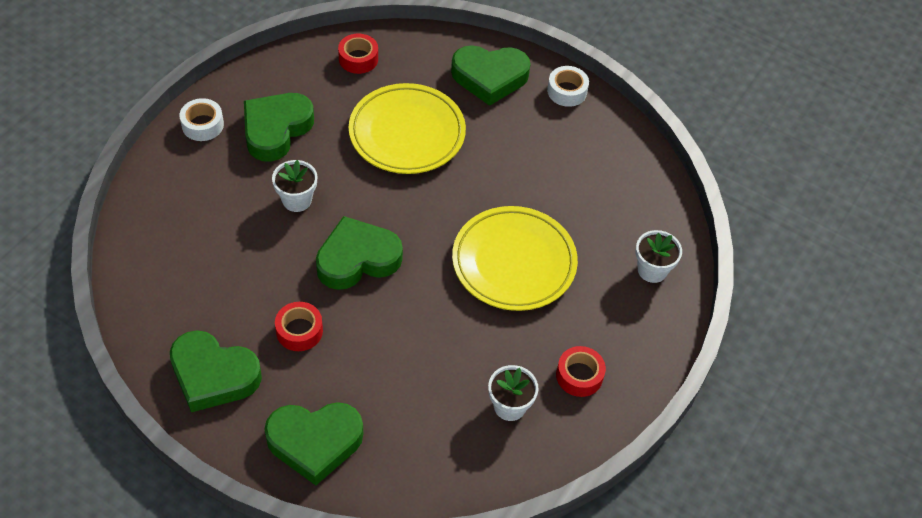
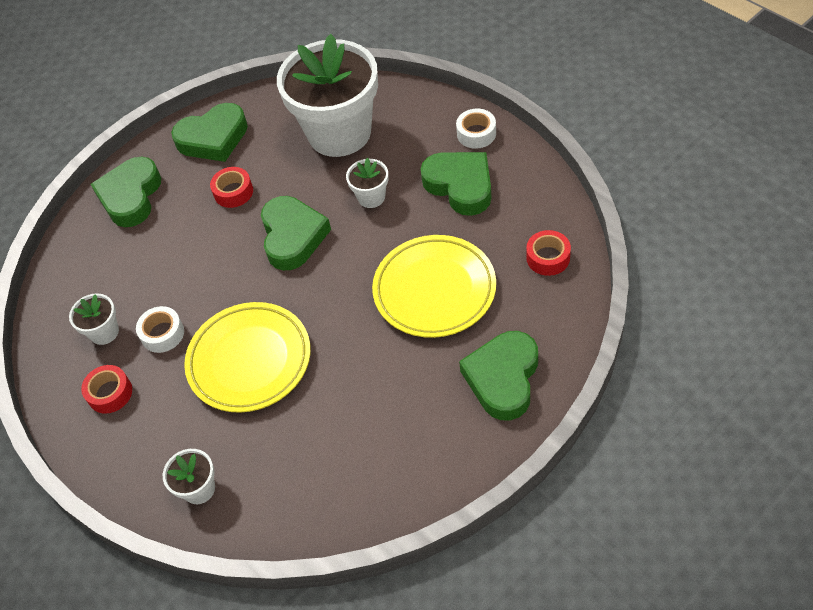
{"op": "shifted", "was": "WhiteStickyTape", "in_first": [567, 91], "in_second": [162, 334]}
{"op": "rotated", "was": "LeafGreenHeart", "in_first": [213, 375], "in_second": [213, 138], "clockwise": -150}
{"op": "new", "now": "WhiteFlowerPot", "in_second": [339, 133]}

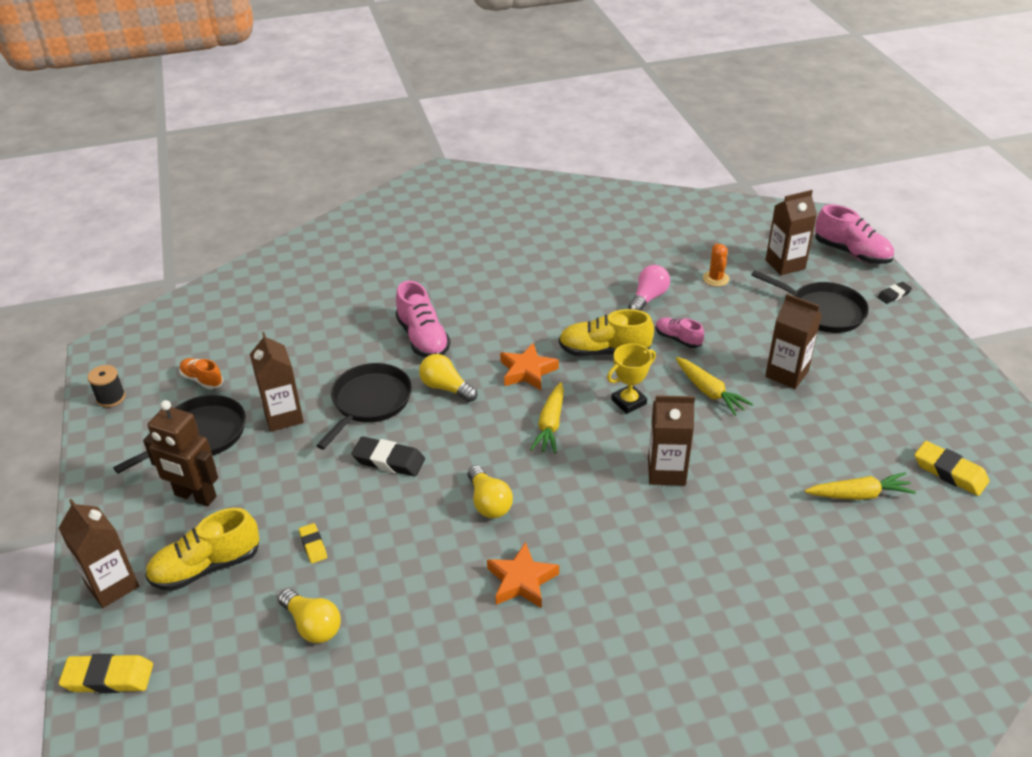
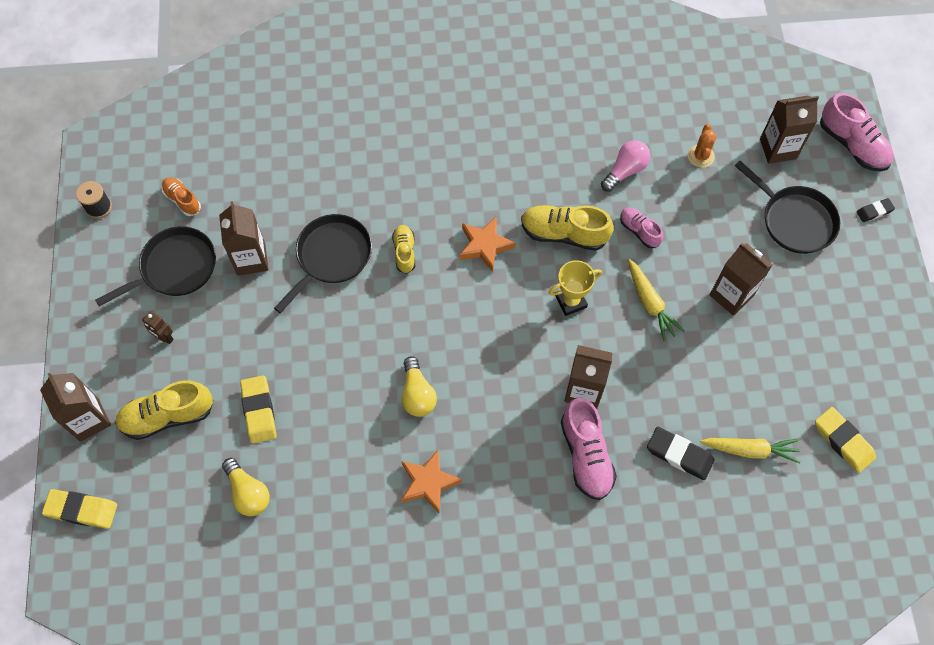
{"op": "scaled", "was": "DarkBrownRobotFigure", "in_first": [195, 496], "in_second": [164, 337], "ratio": 0.49}
{"op": "scaled", "was": "YellowPencilEraser", "in_first": [313, 545], "in_second": [259, 411], "ratio": 1.72}
{"op": "swapped", "was": "YellowLightBulb", "now": "YellowShoe", "in_first": [446, 388], "in_second": [404, 252]}
{"op": "shifted", "was": "RosyShoe", "in_first": [423, 338], "in_second": [586, 455]}
{"op": "shifted", "was": "BlackPencilEraser", "in_first": [389, 460], "in_second": [679, 455]}
{"op": "gone", "was": "YellowToyCarrot", "in_first": [550, 425]}

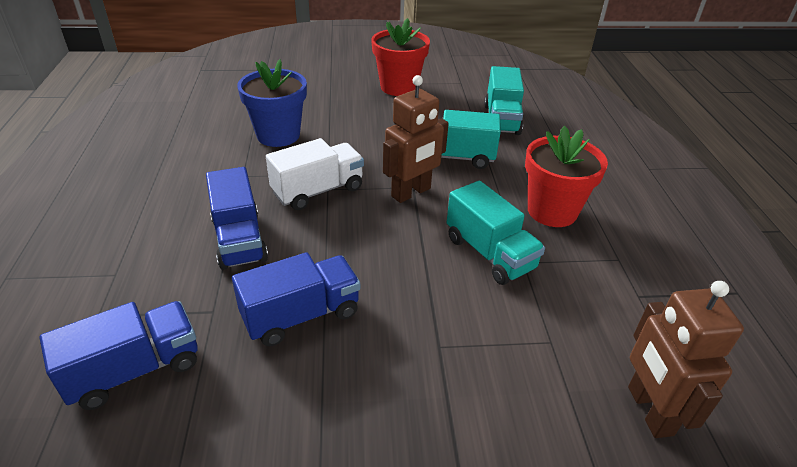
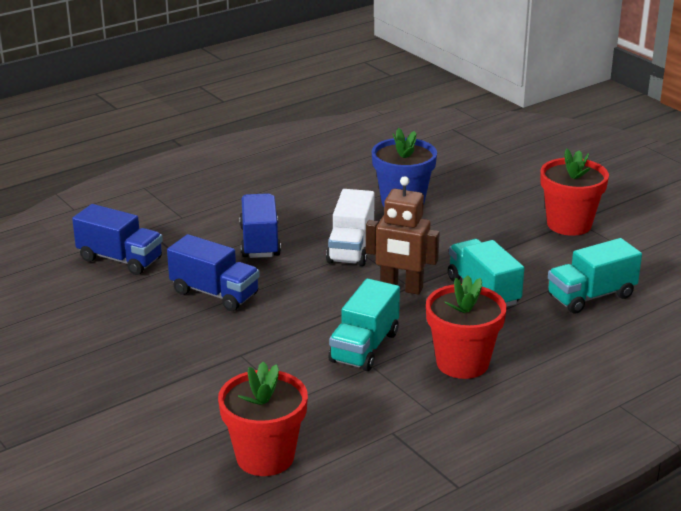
{"op": "swapped", "was": "DarkBrownRobotFigure", "now": "CrimsonFlowerPot", "in_first": [649, 410], "in_second": [265, 457]}
{"op": "rotated", "was": "RoyalBlueToyTruck", "in_first": [239, 239], "in_second": [260, 242], "clockwise": 135}
{"op": "rotated", "was": "WhiteToyTruck", "in_first": [318, 191], "in_second": [351, 248], "clockwise": 75}

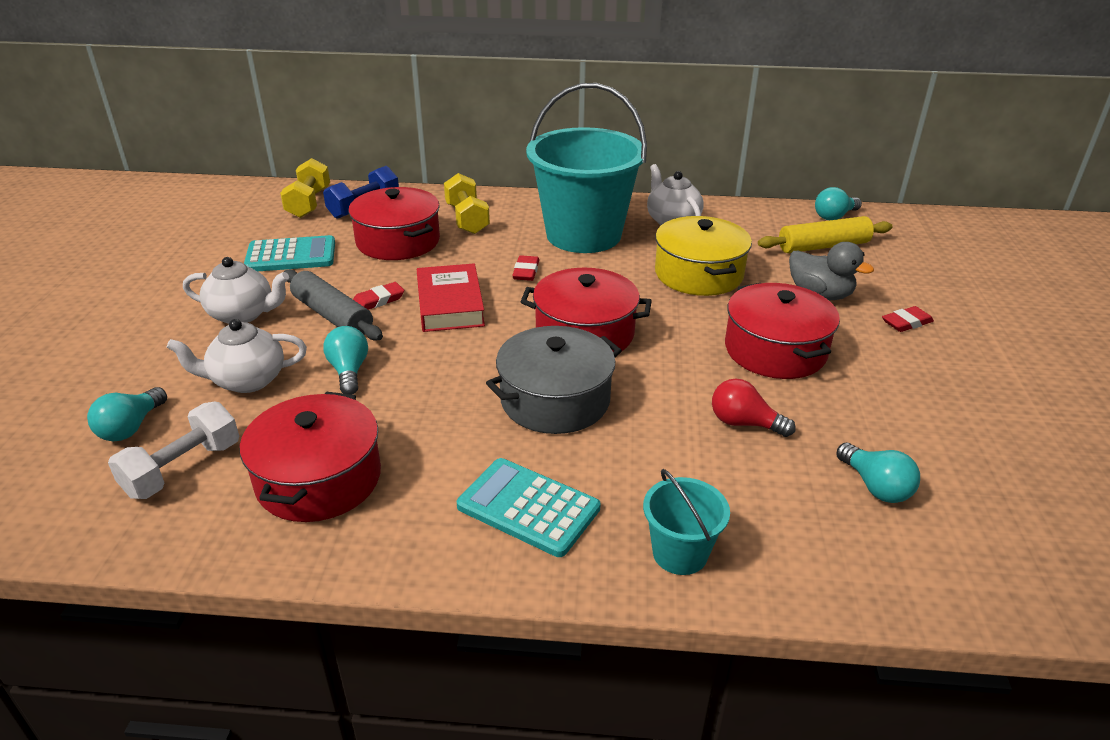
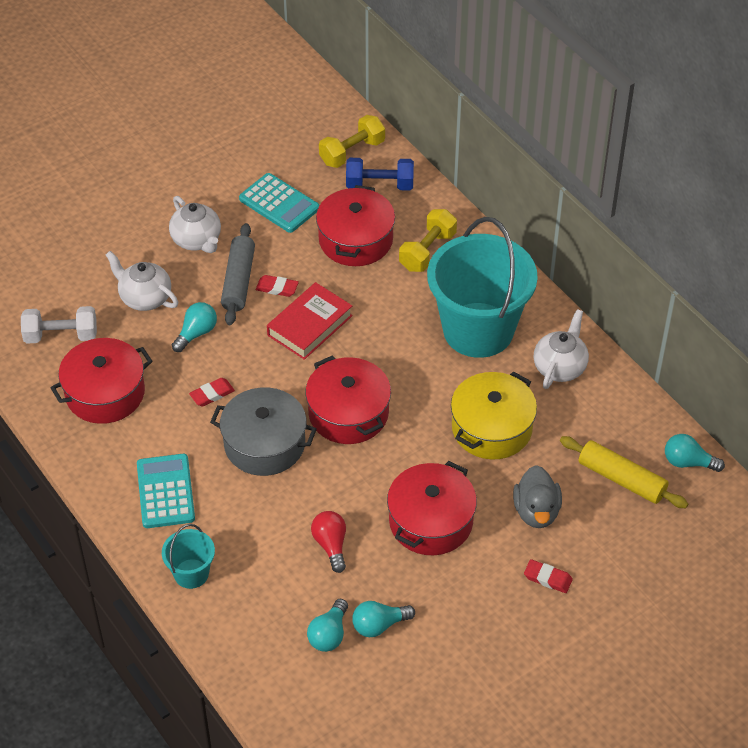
{"op": "shifted", "was": "CrimsonPencilEraser", "in_first": [526, 271], "in_second": [212, 394]}
{"op": "shifted", "was": "TurquoiseLightBulb", "in_first": [131, 427], "in_second": [379, 625]}

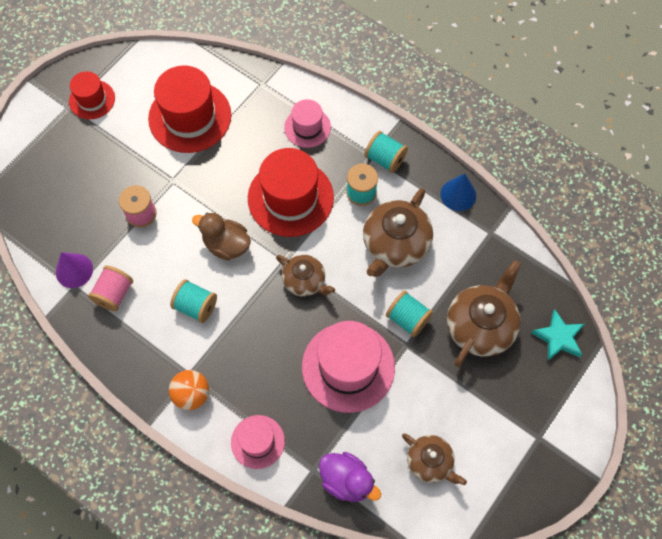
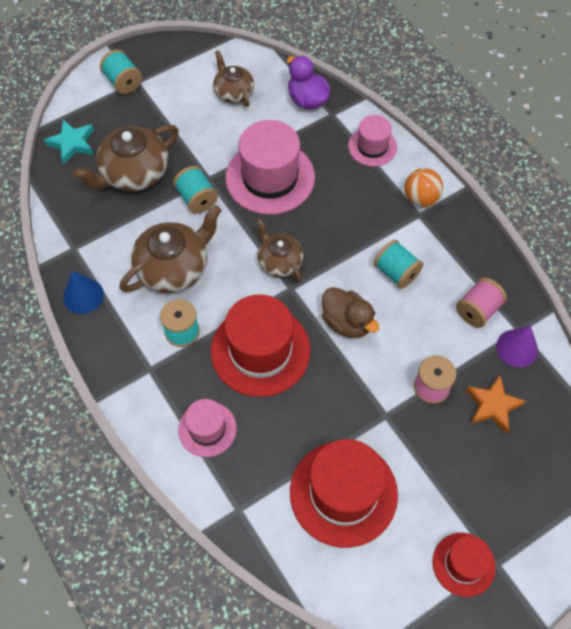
{"op": "shifted", "was": "TurquoiseReelOfThread", "in_first": [385, 159], "in_second": [123, 82]}
{"op": "new", "now": "OrangeStarShape", "in_second": [492, 406]}

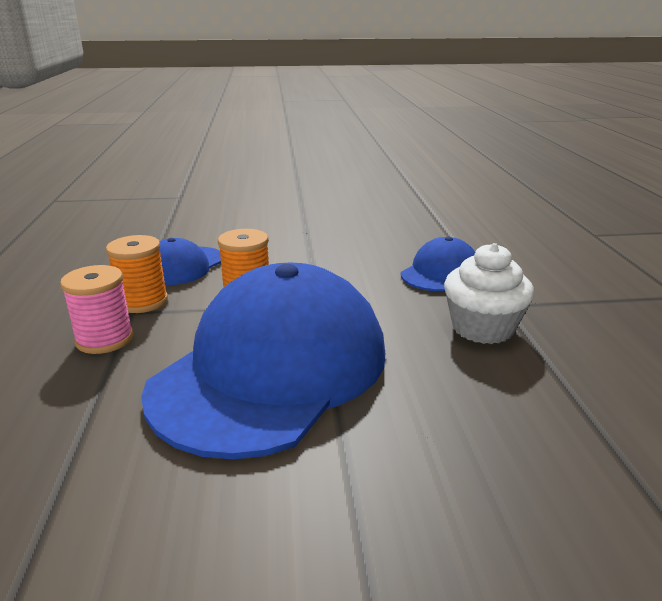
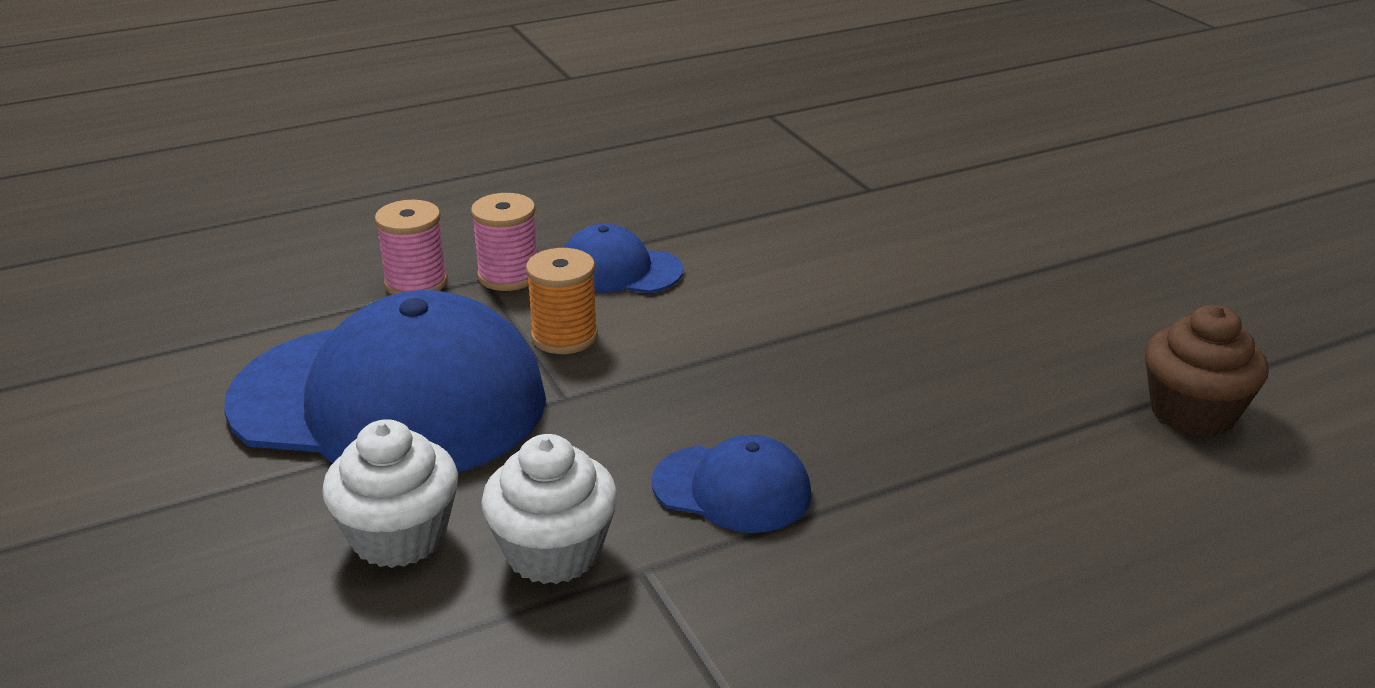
{"op": "new", "now": "WhiteMuffin", "in_second": [399, 536]}
{"op": "repainted", "was": "OrangeReelOfThread", "now": "RosyReelOfThread", "in_first": [142, 301], "in_second": [508, 276]}
{"op": "new", "now": "DarkBrownMuffin", "in_second": [1192, 412]}

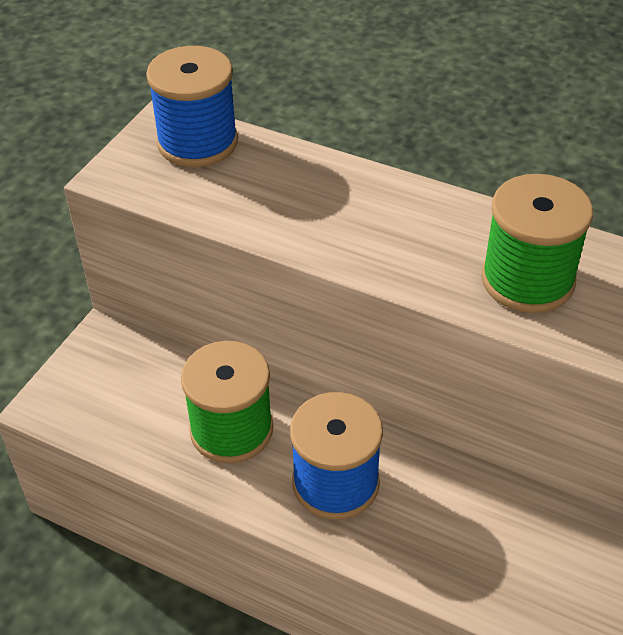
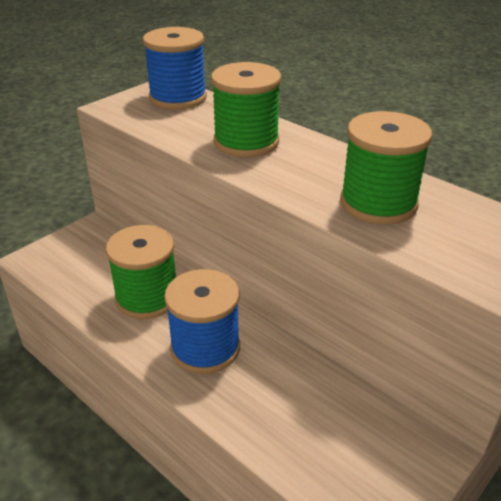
{"op": "new", "now": "LeafGreenReelOfThread", "in_second": [246, 142]}

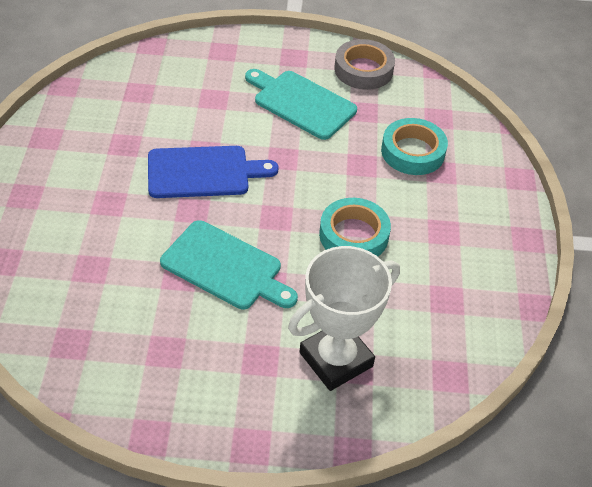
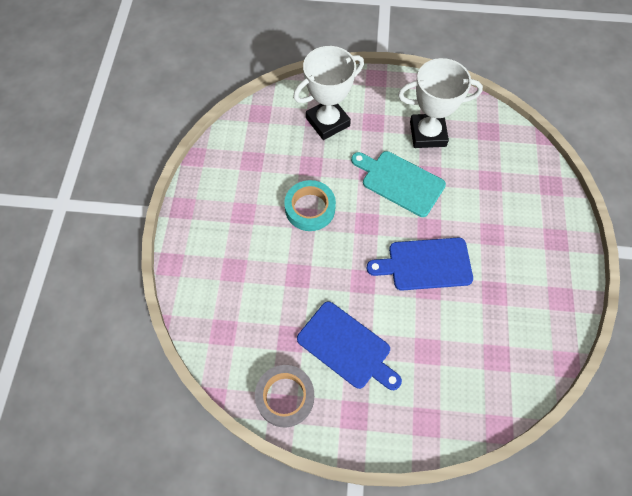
{"op": "repainted", "was": "TurquoiseBreadBoard", "now": "RoyalBlueBreadBoard", "in_first": [301, 103], "in_second": [347, 347]}
{"op": "new", "now": "WhitePrizeCup", "in_second": [427, 134]}
{"op": "gone", "was": "TurquoiseStickyTape", "in_first": [413, 152]}

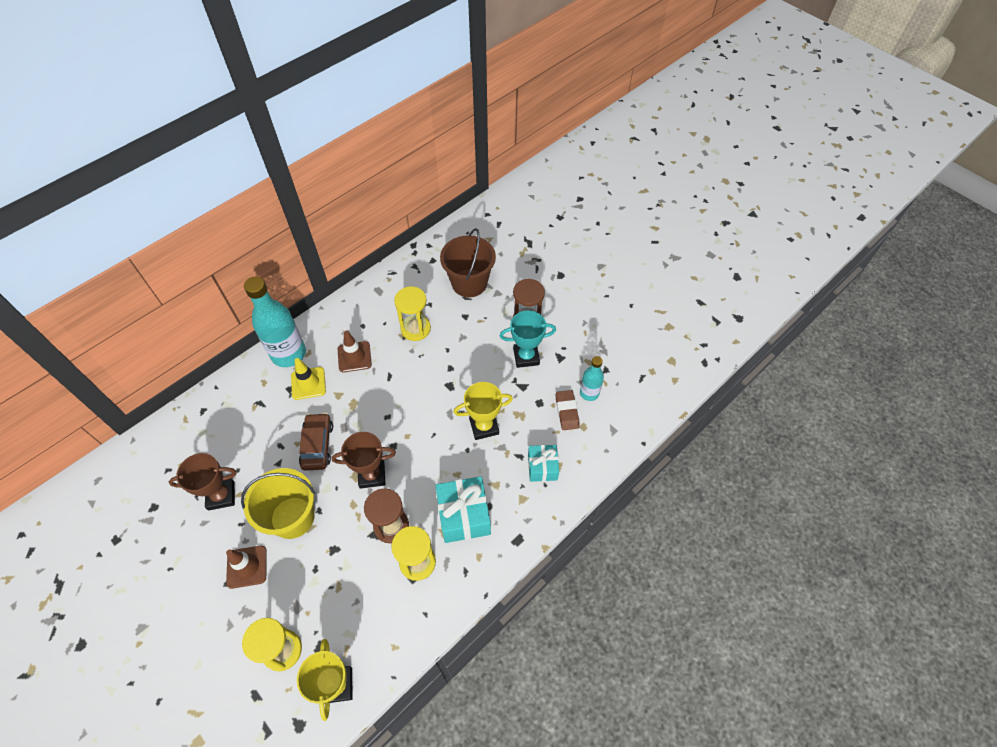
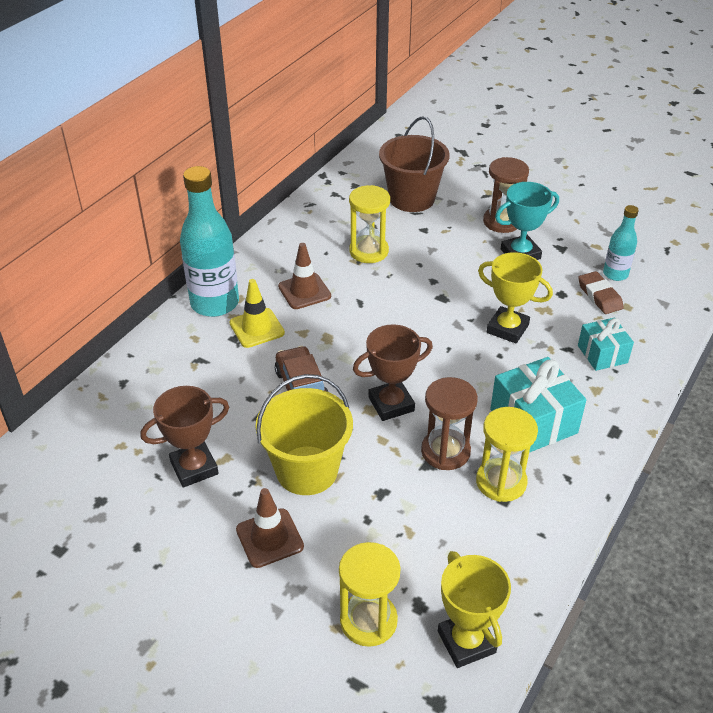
{"op": "rotated", "was": "YellowPrizeCup", "in_first": [484, 426], "in_second": [507, 329], "clockwise": 60}

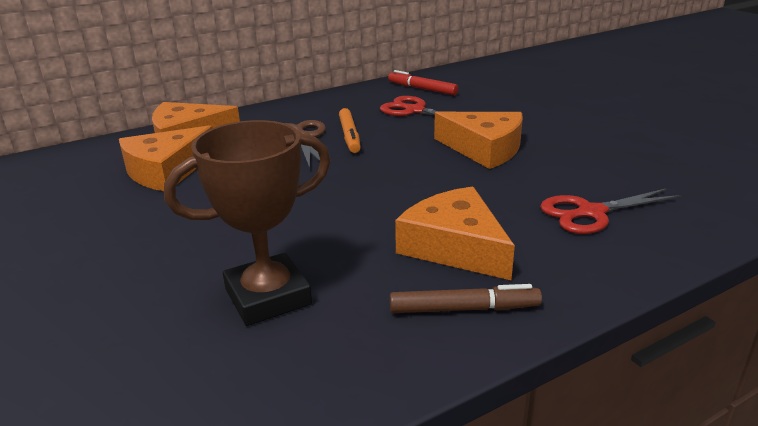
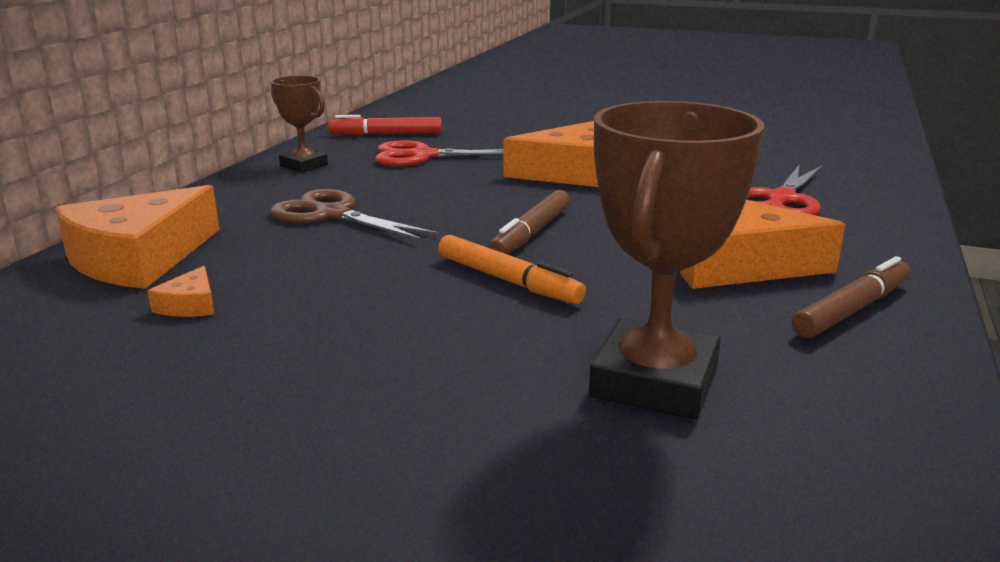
{"op": "scaled", "was": "OrangeCheeseWedge", "in_first": [166, 171], "in_second": [190, 305], "ratio": 0.41}
{"op": "new", "now": "DarkBrownPrizeCup", "in_second": [304, 165]}
{"op": "shifted", "was": "OrangeMarker", "in_first": [349, 136], "in_second": [508, 281]}
{"op": "new", "now": "DarkBrownMarker", "in_second": [531, 233]}

